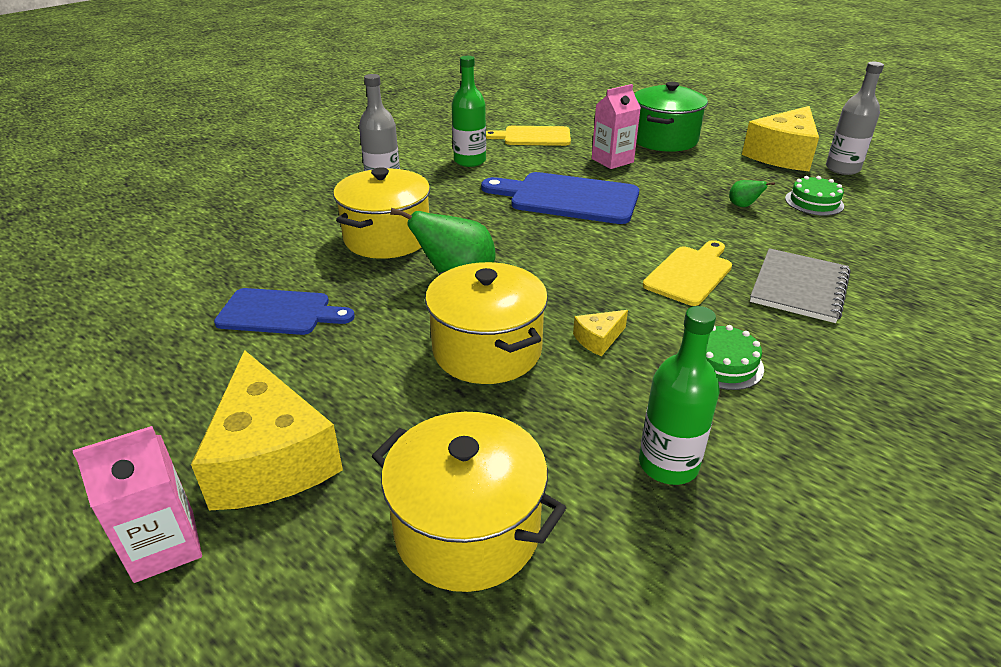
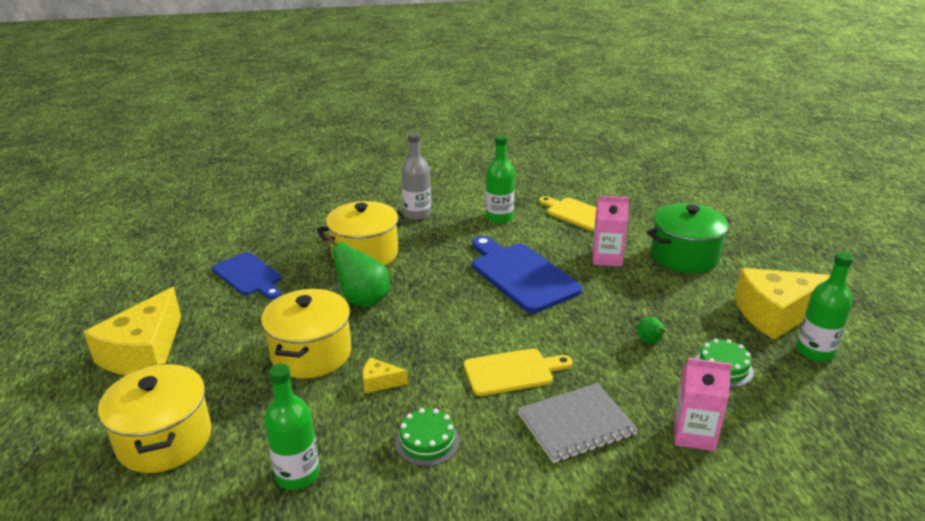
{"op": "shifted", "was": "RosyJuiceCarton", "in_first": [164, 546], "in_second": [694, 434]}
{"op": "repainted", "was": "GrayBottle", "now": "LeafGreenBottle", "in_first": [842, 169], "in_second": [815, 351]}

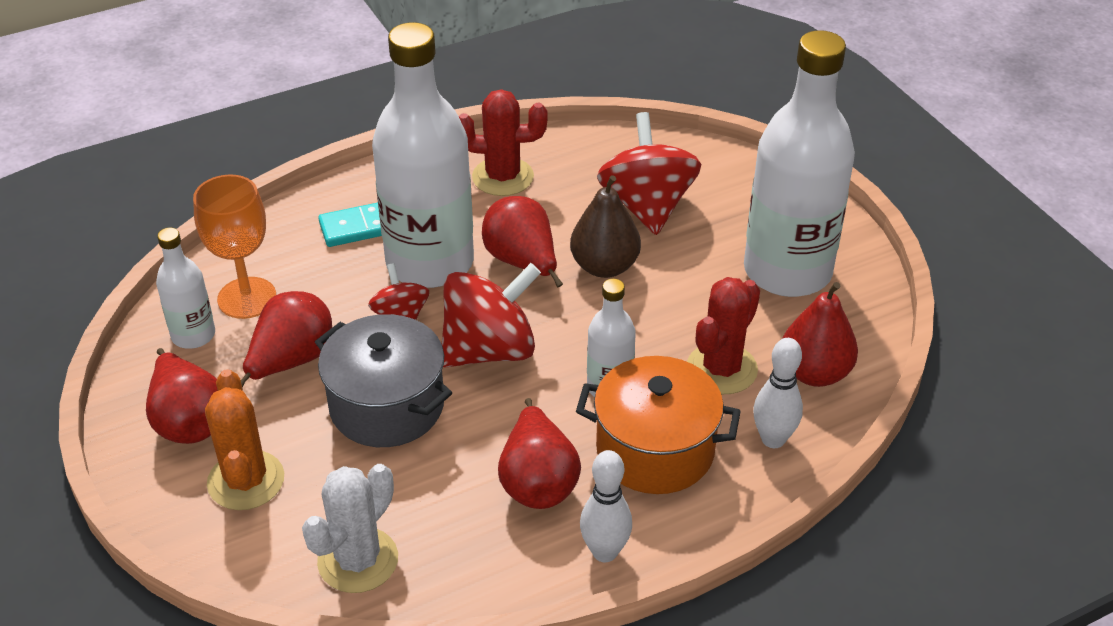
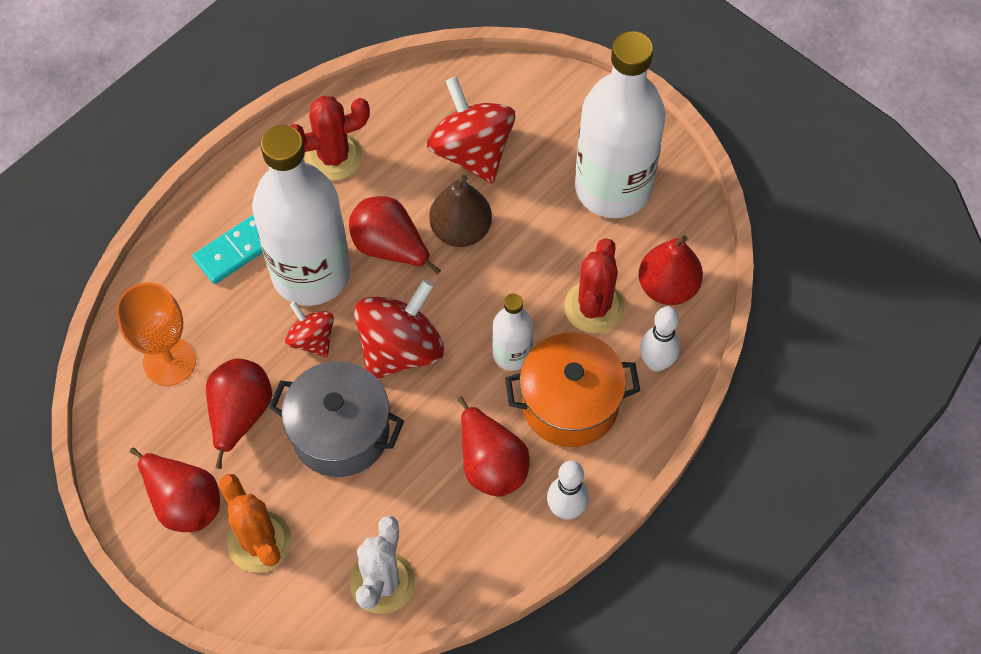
{"op": "gone", "was": "WhiteBottle", "in_first": [193, 335]}

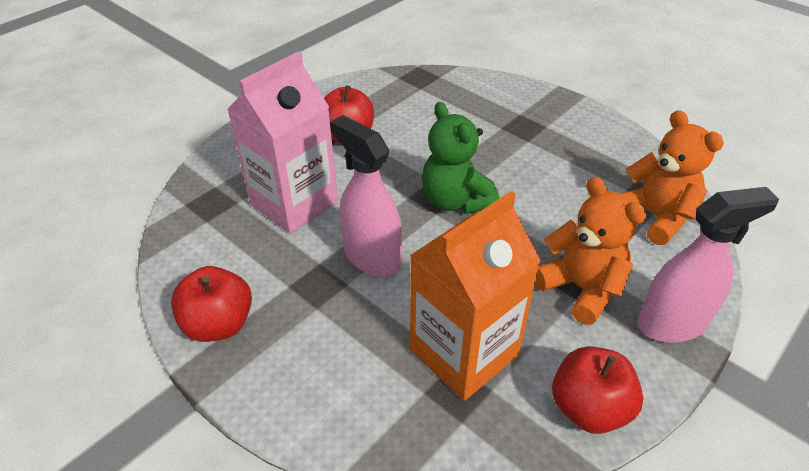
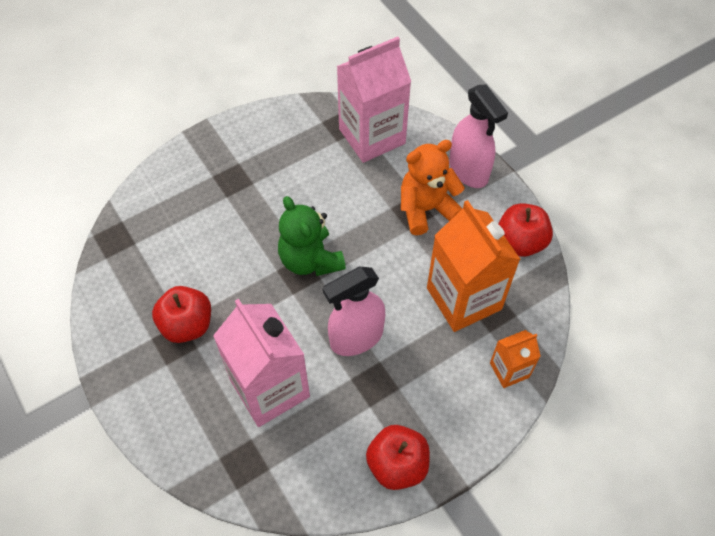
{"op": "rotated", "was": "LeafGreenStuffedBear", "in_first": [455, 201], "in_second": [310, 260], "clockwise": 75}
{"op": "swapped", "was": "OrangeStuffedBear", "now": "RosyJuiceCarton", "in_first": [655, 217], "in_second": [372, 136]}
{"op": "rotated", "was": "RosySprayBottle", "in_first": [672, 323], "in_second": [468, 171], "clockwise": 150}
{"op": "new", "now": "OrangeJuiceCarton", "in_second": [509, 370]}

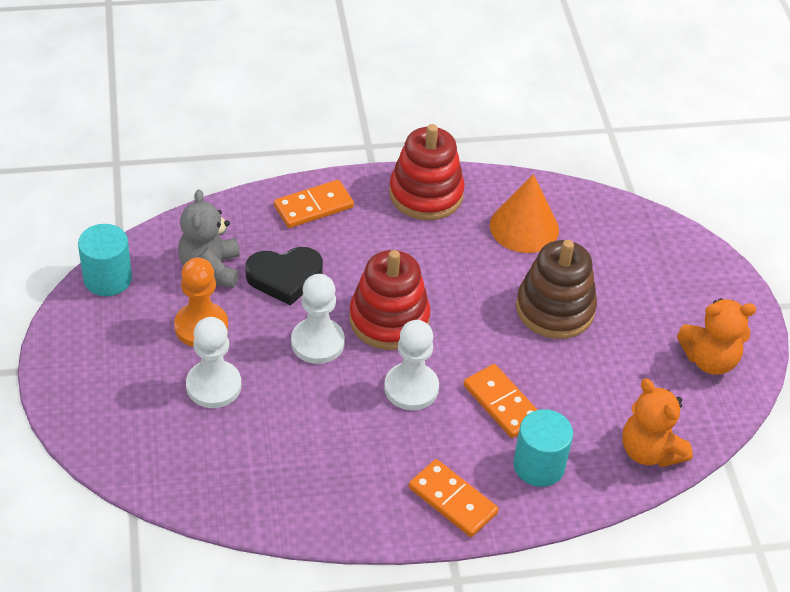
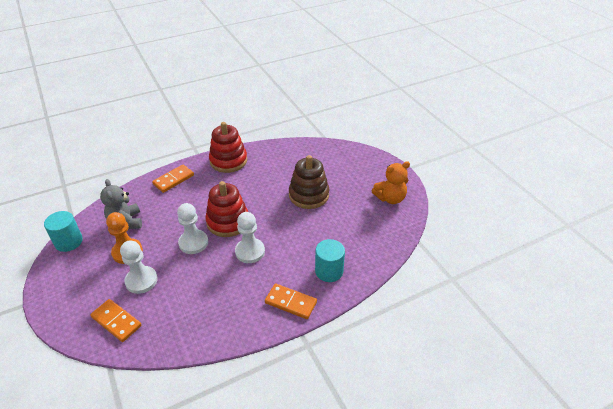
{"op": "shifted", "was": "OrangeDomino", "in_first": [502, 403], "in_second": [116, 321]}
{"op": "gone", "was": "BlackHeart", "in_first": [285, 277]}
{"op": "gone", "was": "OrangeCone", "in_first": [524, 227]}
{"op": "gone", "was": "OrangeStuffedBear", "in_first": [649, 451]}

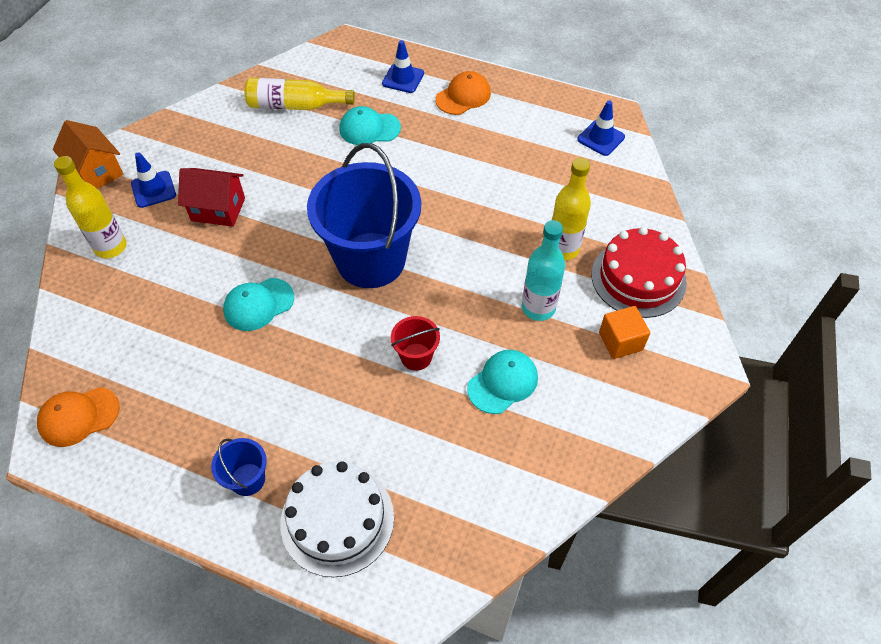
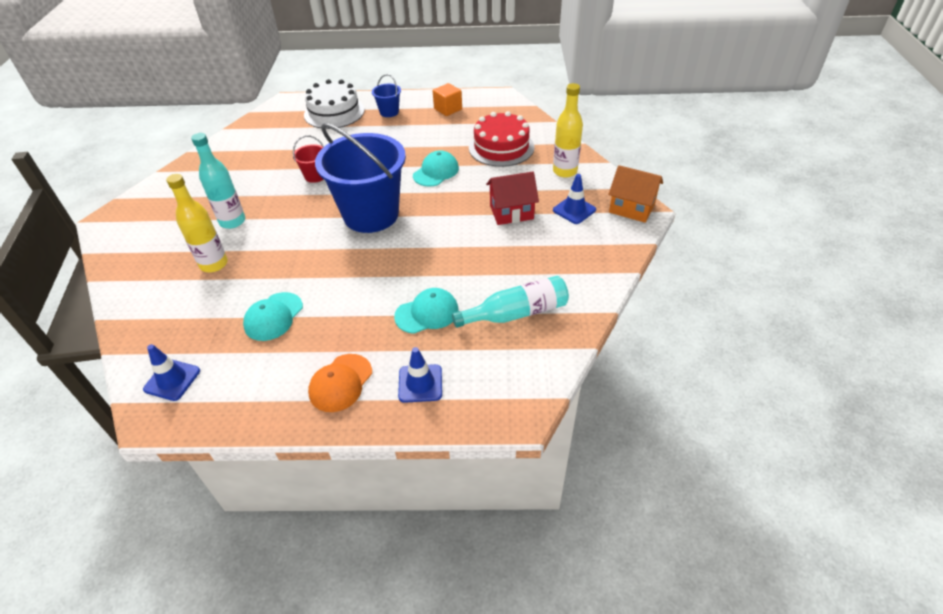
{"op": "shifted", "was": "TurquoisePeakedCap", "in_first": [503, 382], "in_second": [273, 316]}
{"op": "shifted", "was": "OrangeCube", "in_first": [620, 341], "in_second": [448, 109]}
{"op": "repainted", "was": "YellowBottle", "now": "TurquoiseBottle", "in_first": [295, 105], "in_second": [516, 313]}
{"op": "shifted", "was": "CrimsonLayerCake", "in_first": [638, 278], "in_second": [501, 147]}
{"op": "gone", "was": "OrangePeakedCap", "in_first": [78, 416]}

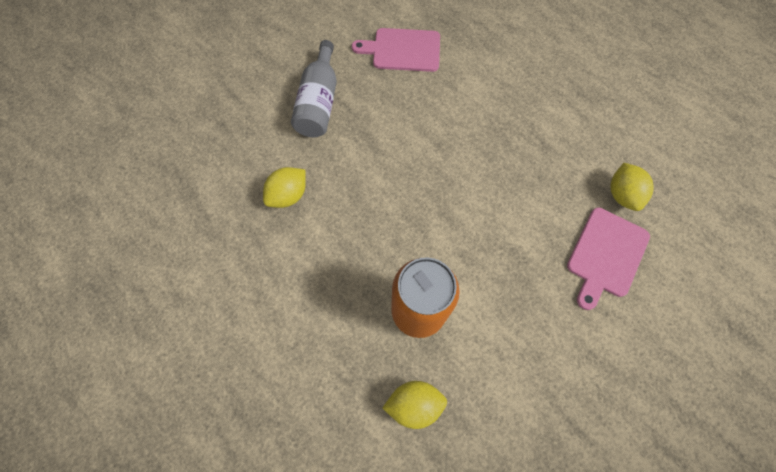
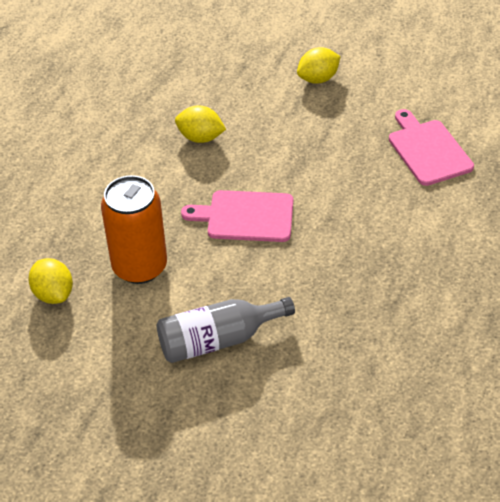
{"op": "shifted", "was": "GrayBottle", "in_first": [319, 102], "in_second": [218, 340]}
{"op": "shifted", "was": "RosyBreadBoard", "in_first": [606, 255], "in_second": [245, 216]}
{"op": "shifted", "was": "YellowCitrusFruit", "in_first": [622, 195], "in_second": [318, 79]}

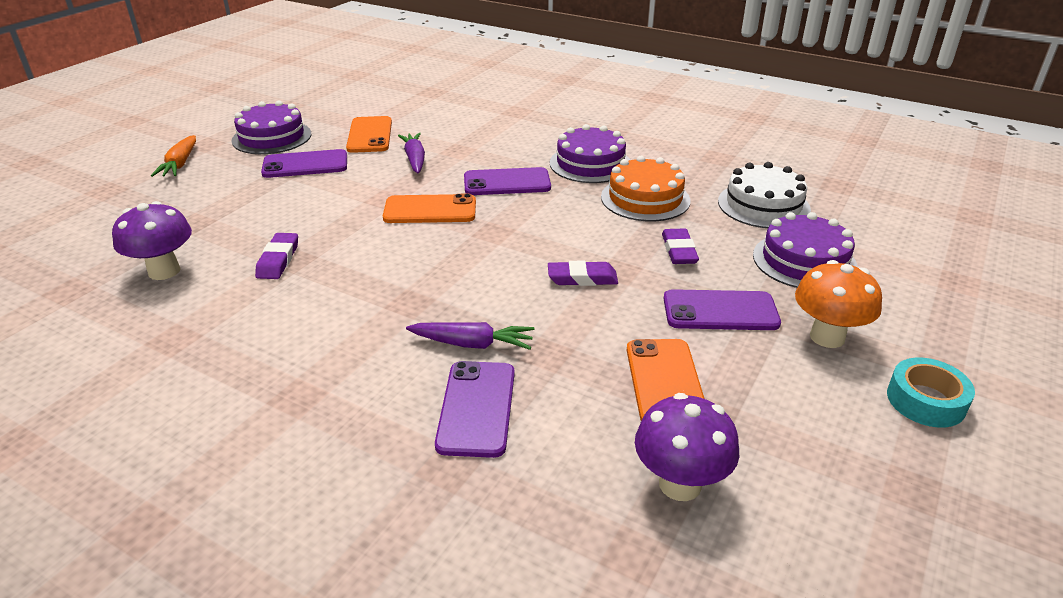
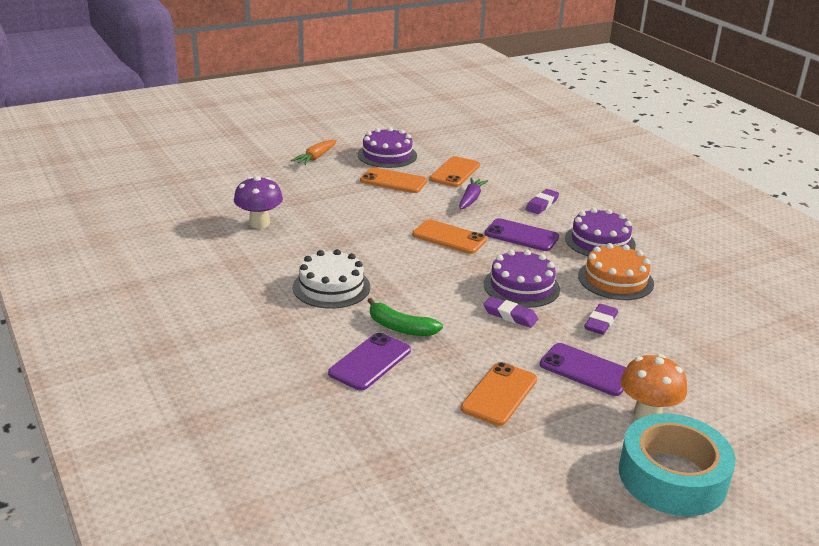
{"op": "shifted", "was": "WhiteLayerCake", "in_first": [763, 205], "in_second": [331, 287]}
{"op": "repainted", "was": "RoyalPurpleMobilePhone", "now": "OrangeMobilePhone", "in_first": [305, 165], "in_second": [393, 181]}
{"op": "swapped", "was": "RoyalPurpleToyCarrot", "now": "LeafGreenToyBanana", "in_first": [473, 344], "in_second": [400, 328]}
{"op": "shifted", "was": "RoyalPurpleLayerCake", "in_first": [804, 261], "in_second": [521, 286]}
{"op": "shifted", "was": "RoyalPurplePencilEraser", "in_first": [278, 260], "in_second": [542, 204]}
{"op": "scaled", "was": "TurquoiseStickyTape", "in_first": [925, 401], "in_second": [672, 477], "ratio": 1.83}
{"op": "gone", "was": "RoyalPurpleFungus", "in_first": [680, 484]}

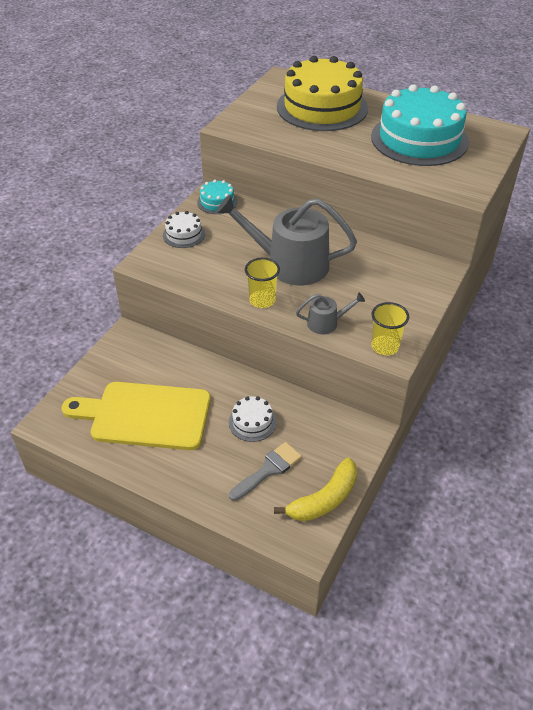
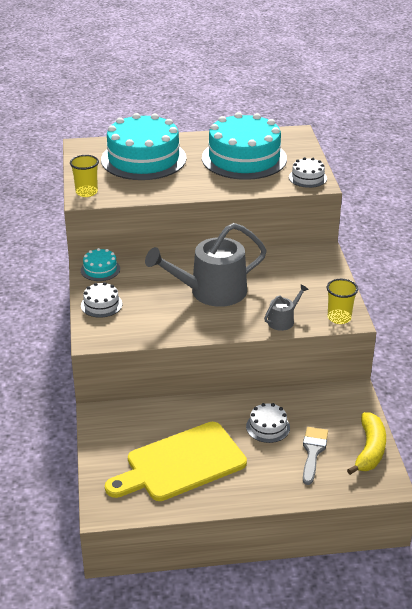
{"op": "shifted", "was": "YellowTumbler", "in_first": [262, 300], "in_second": [86, 192]}
{"op": "repainted", "was": "YellowLayerCake", "now": "TurquoiseLayerCake", "in_first": [322, 107], "in_second": [143, 159]}
{"op": "new", "now": "WhiteLayerCake", "in_second": [307, 178]}

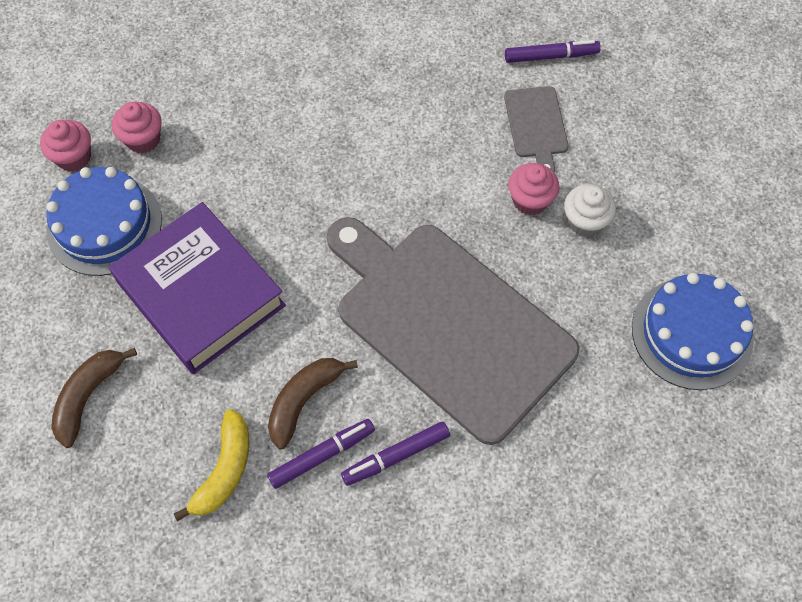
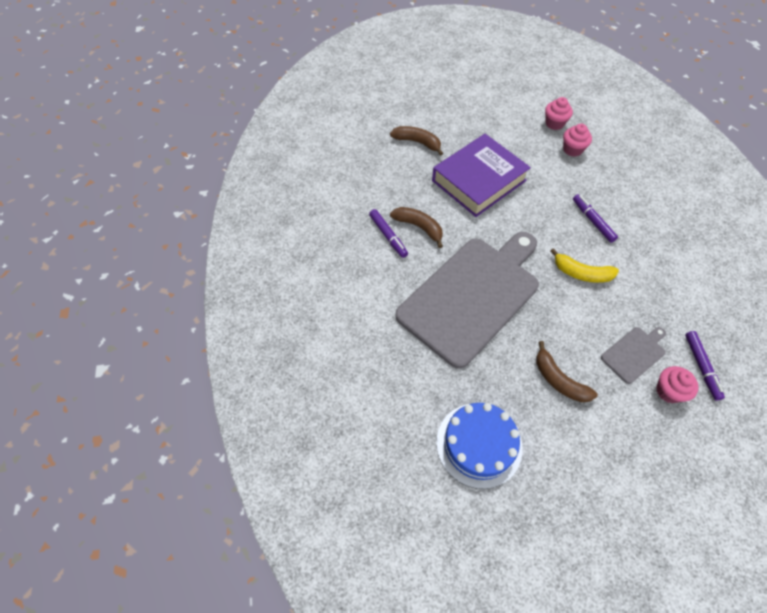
{"op": "swapped", "was": "WhiteMuffin", "now": "DarkBrownToyBanana", "in_first": [585, 221], "in_second": [559, 380]}
{"op": "shifted", "was": "YellowToyBanana", "in_first": [224, 469], "in_second": [582, 273]}
{"op": "shifted", "was": "RoyalPurpleMarker", "in_first": [396, 456], "in_second": [592, 221]}
{"op": "rotated", "was": "GrayBreadBoard", "in_first": [536, 125], "in_second": [634, 353], "clockwise": 150}
{"op": "shifted", "was": "RosyMuffin", "in_first": [530, 200], "in_second": [668, 391]}
{"op": "gone", "was": "RoyalBlueLayerCake", "in_first": [104, 225]}

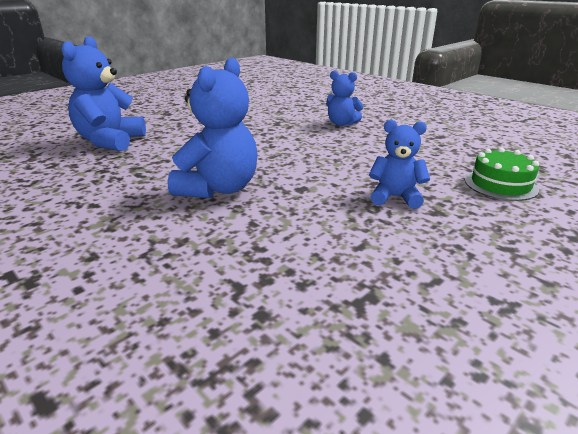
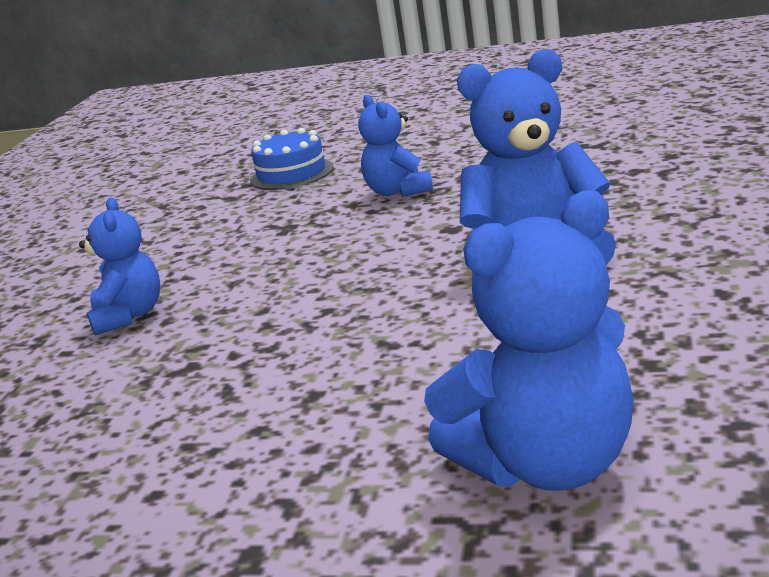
{"op": "repainted", "was": "LeafGreenLayerCake", "now": "RoyalBlueLayerCake", "in_first": [500, 184], "in_second": [291, 174]}

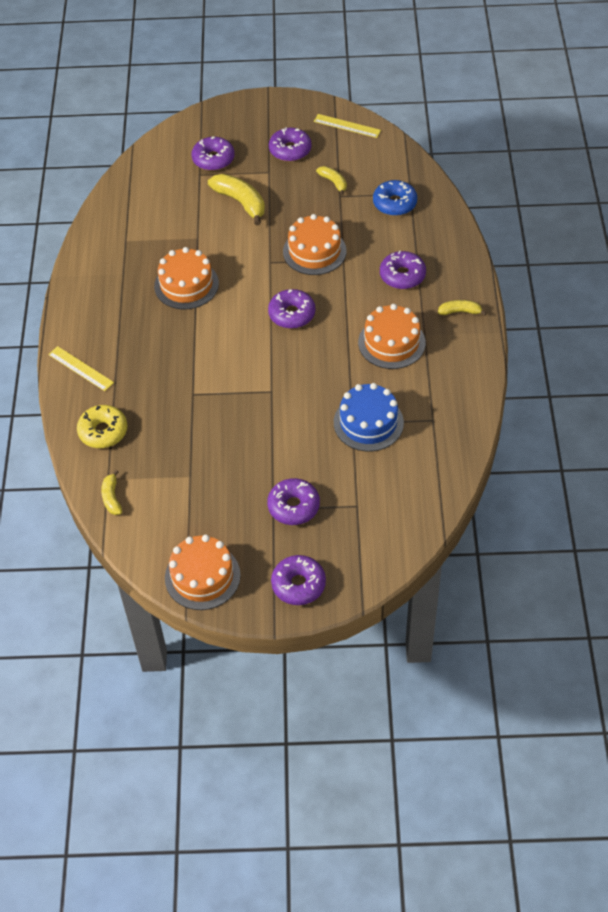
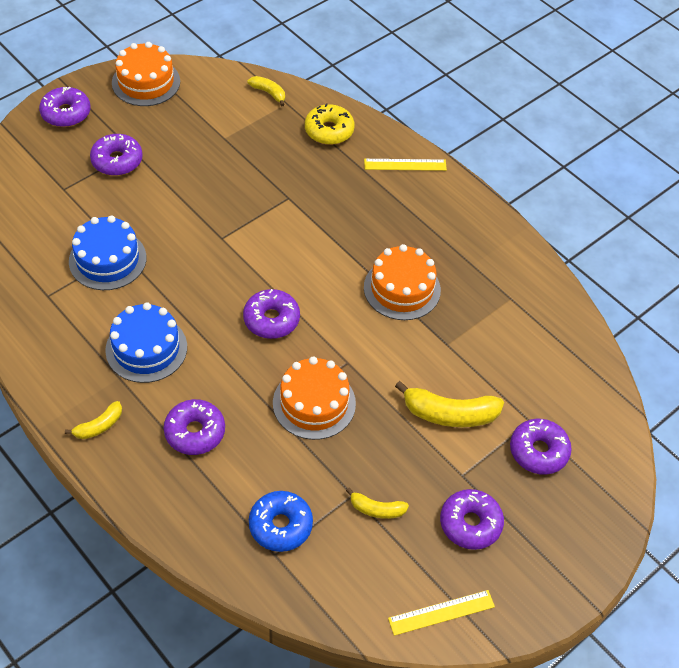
{"op": "repainted", "was": "OrangeLayerCake", "now": "RoyalBlueLayerCake", "in_first": [391, 342], "in_second": [146, 348]}

